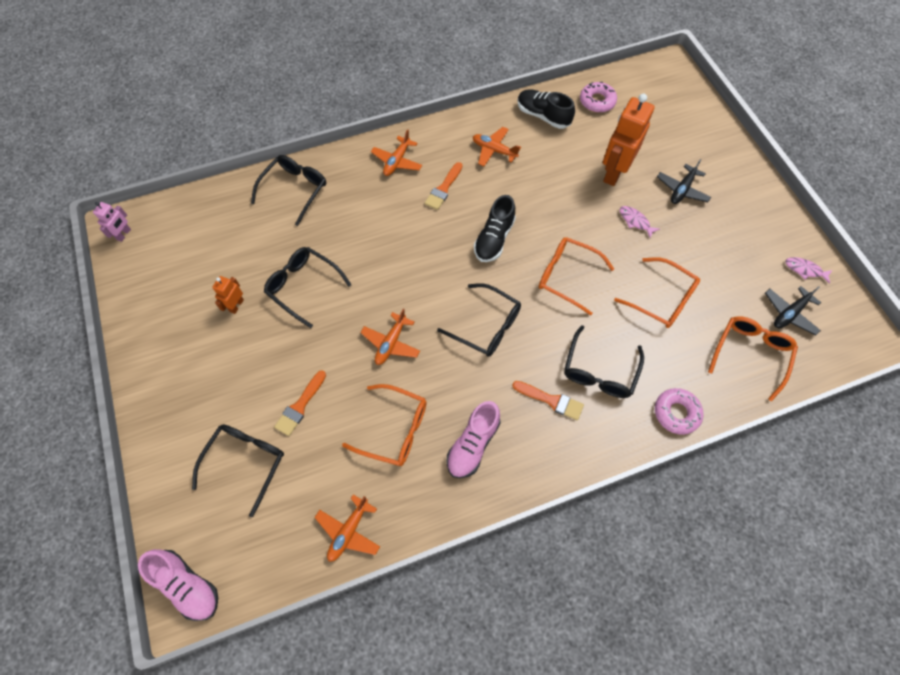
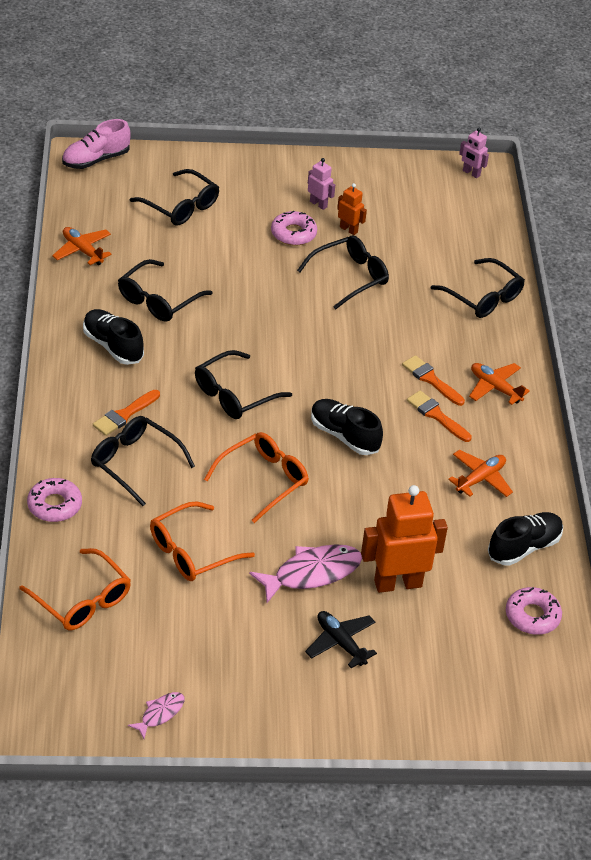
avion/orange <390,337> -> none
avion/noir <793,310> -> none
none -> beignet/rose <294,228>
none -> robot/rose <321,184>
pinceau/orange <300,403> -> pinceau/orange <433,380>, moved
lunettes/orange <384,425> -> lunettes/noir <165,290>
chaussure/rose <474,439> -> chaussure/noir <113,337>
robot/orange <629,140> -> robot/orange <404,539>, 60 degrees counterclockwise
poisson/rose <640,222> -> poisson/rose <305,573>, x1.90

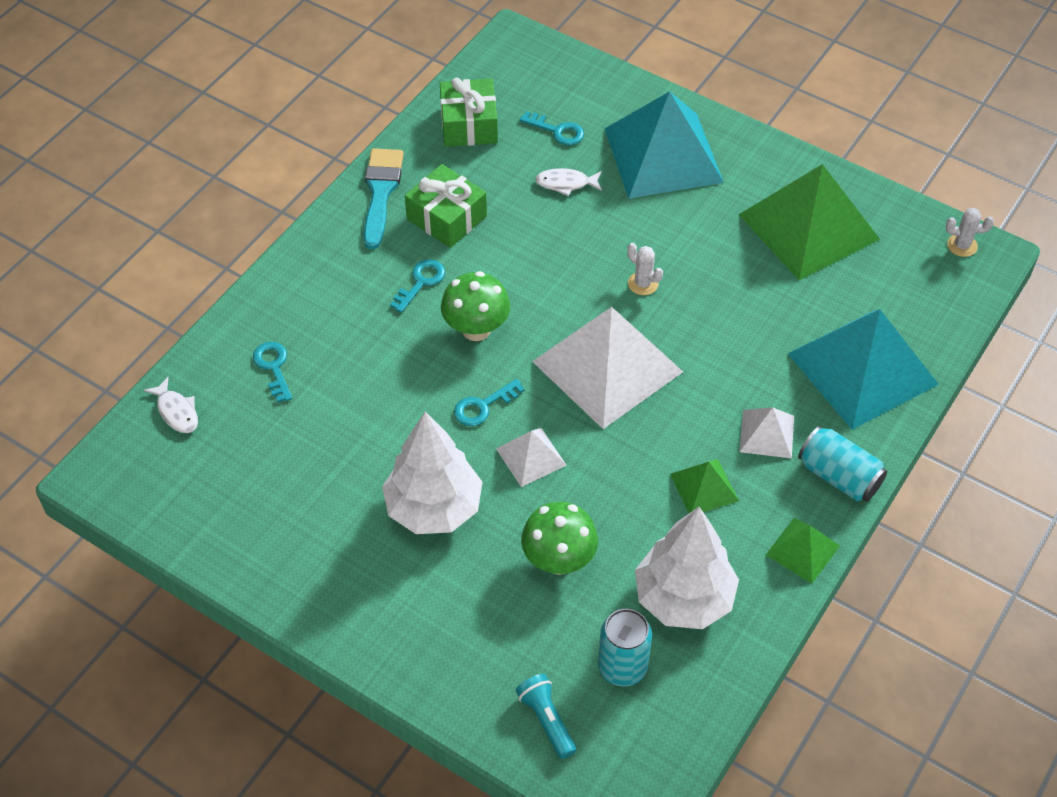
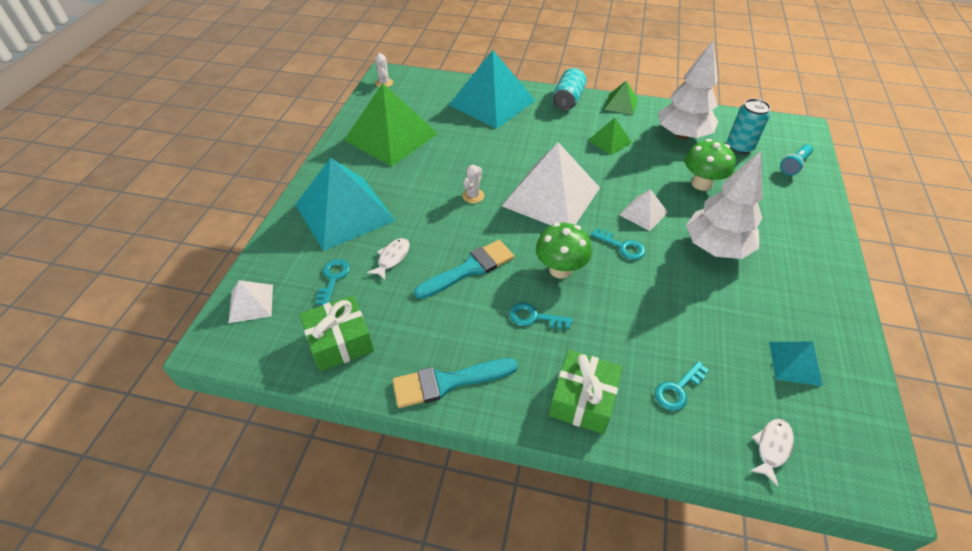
none -> pinceau/turquoise <464,269>
none -> pyramide/turquoise <796,363>
cadeau/vert <446,206> -> cadeau/vert <586,392>, moved
pyramide/blanc <767,432> -> pyramide/blanc <251,301>, moved
poisson/blanc <568,182> -> poisson/blanc <388,259>, 135 degrees counterclockwise

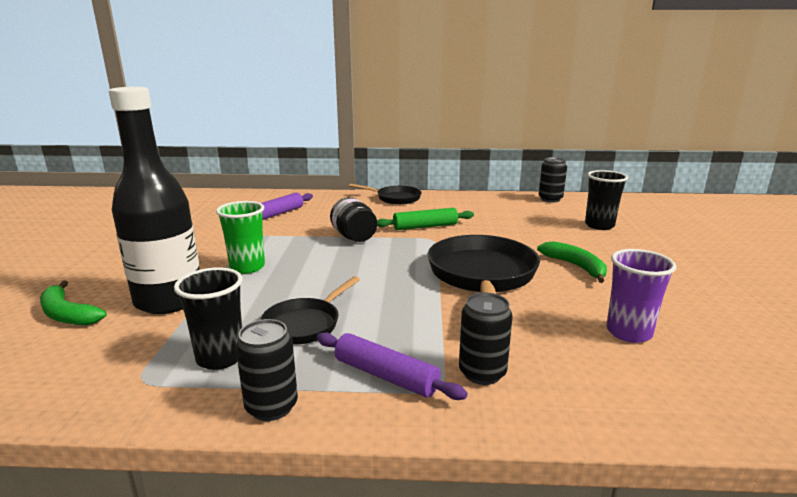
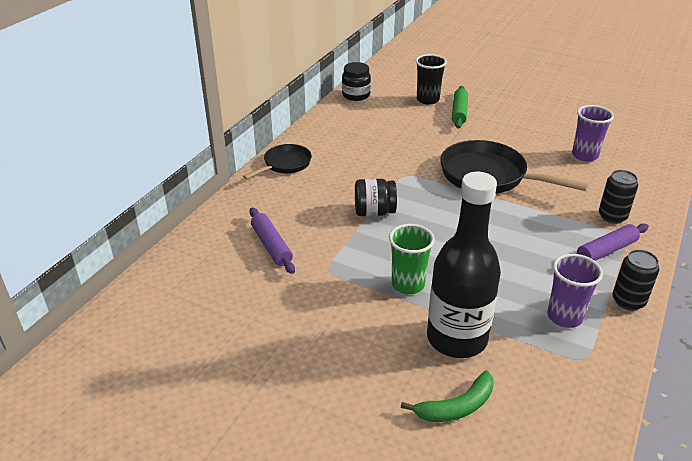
poêle/noir <310,310> -> none
banane/vert <572,262> -> none
rouleau à pâtisserie/vert <425,219> -> rouleau à pâtisserie/vert <460,107>, moved
canette/noir <553,179> -> bocal/noir <356,81>
gobelet/noir <208,318> -> gobelet/violet <575,291>

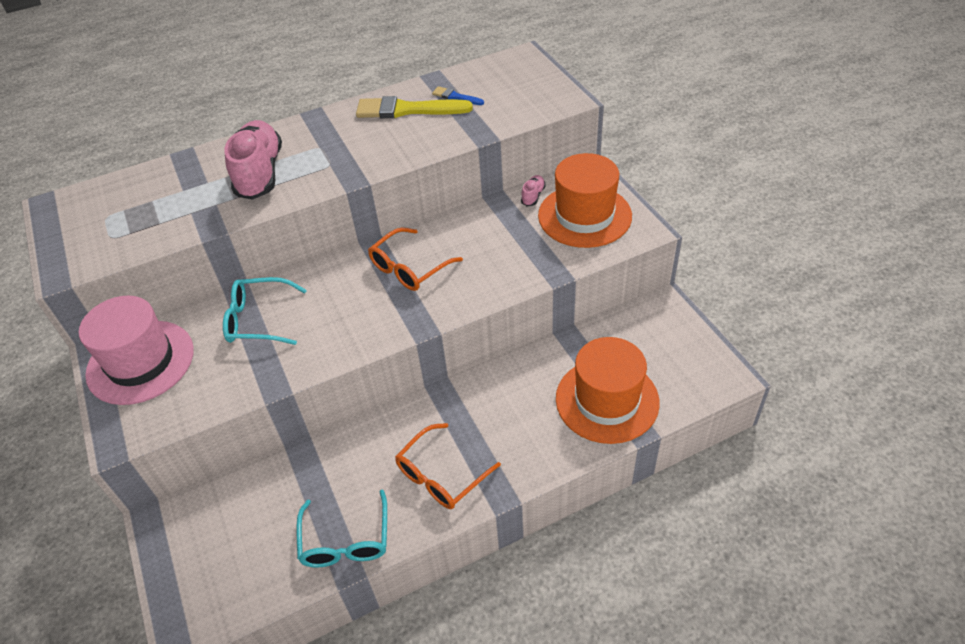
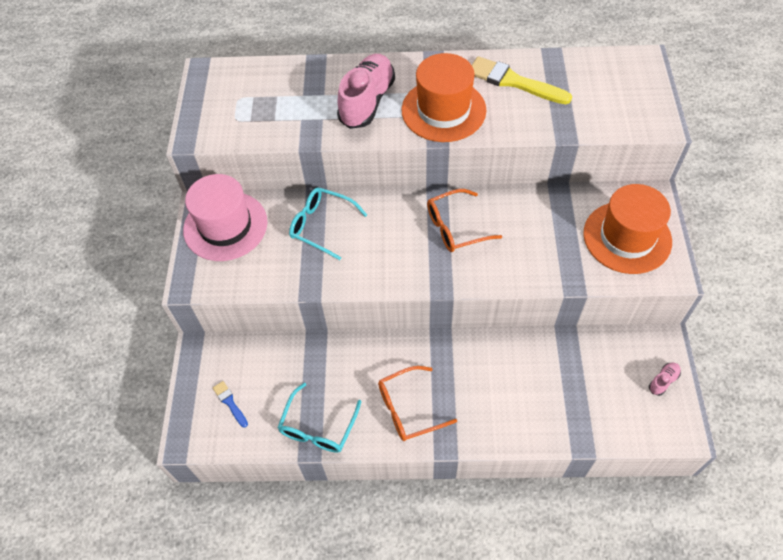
pinceau/bleu <458,95> -> pinceau/bleu <230,404>, moved
chaussure/rose <533,190> -> chaussure/rose <665,379>, moved
chapeau/orange <608,390> -> chapeau/orange <444,97>, moved

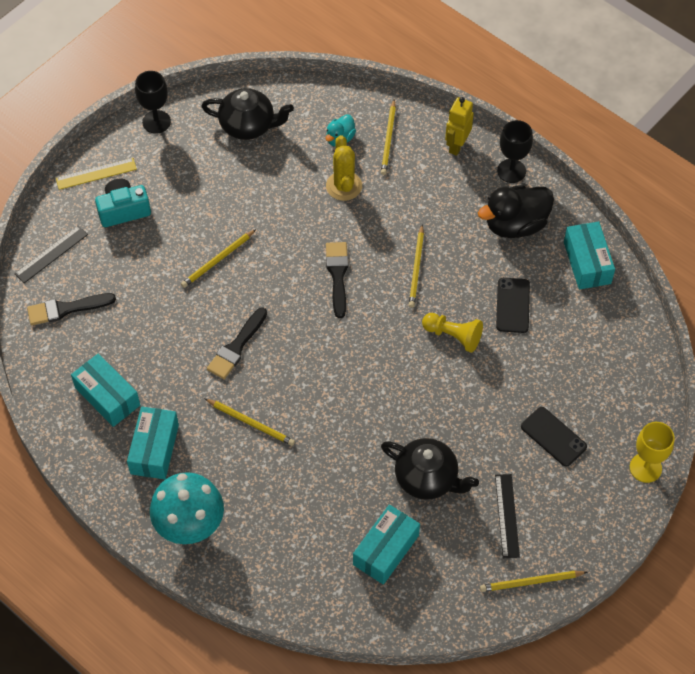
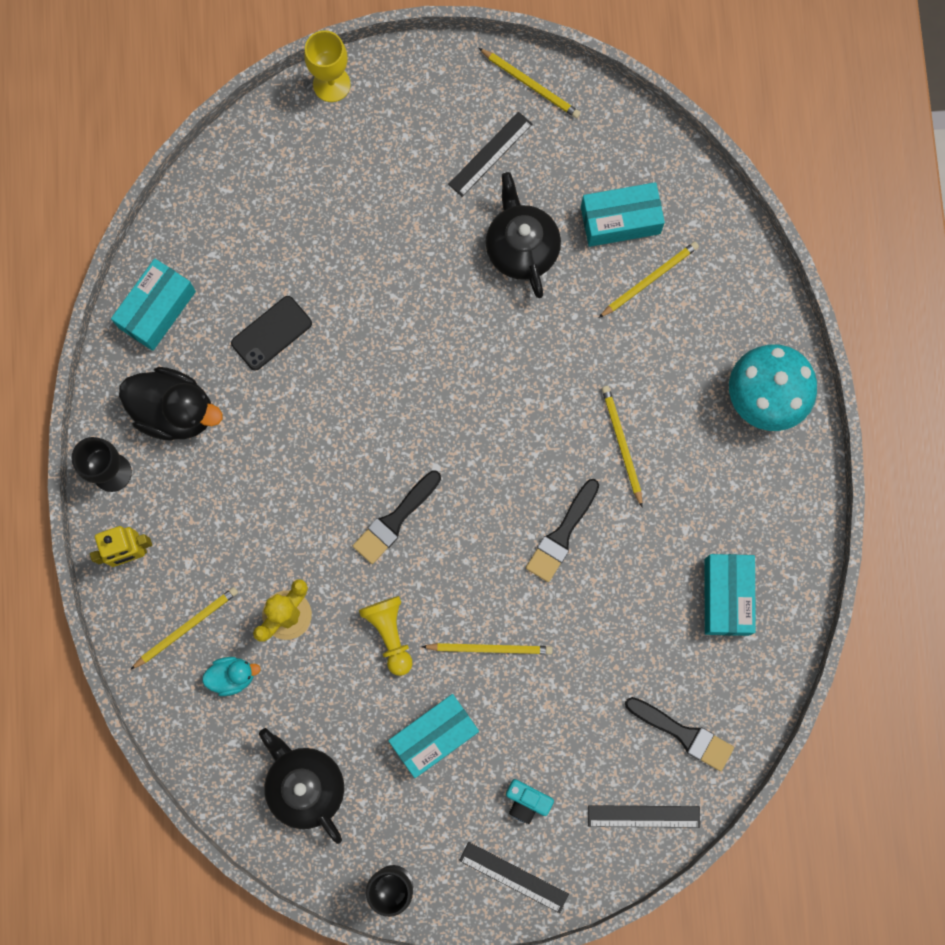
téléphone/noir <554,437> -> none
boîte/turquoise <153,442> -> boîte/turquoise <433,736>, moved
crayon/jaune <416,266> -> crayon/jaune <649,280>, moved
pion/jaune <452,333> -> pion/jaune <385,636>, moved
règle/jaune <96,174> -> règle/noir <514,877>
pinceau/noir <237,343> -> pinceau/noir <562,530>, 135 degrees clockwise
appareil photo/turquoise <123,203> -> appareil photo/turquoise <530,801>, x0.66

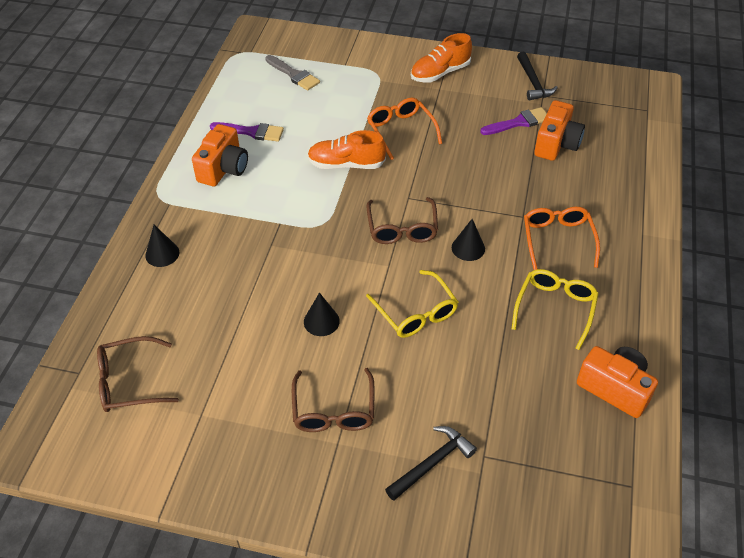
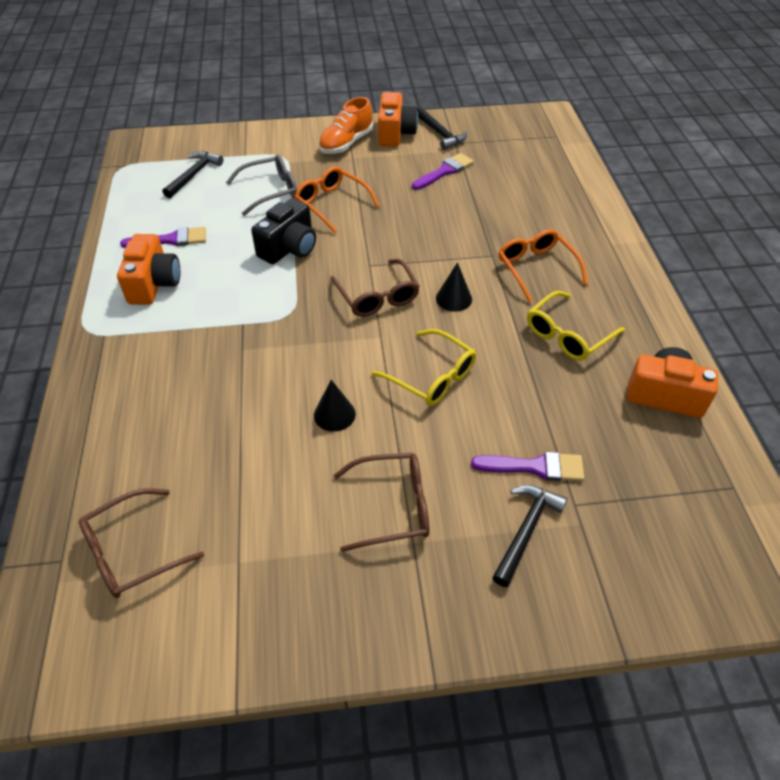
cône/noir <162,246> -> none
none -> lunettes/gris <261,185>
none -> pinceau/violet <527,466>
appareil photo/orange <559,130> -> appareil photo/orange <398,119>, moved
pinceau/gris <292,73> -> marteau/noir <193,174>
chaussure/orange <347,149> -> appareil photo/noir <283,231>
lunettes/marron <333,400> -> lunettes/marron <381,502>, 75 degrees counterclockwise
lunettes/jaune <555,309> -> lunettes/jaune <576,326>, 135 degrees counterclockwise

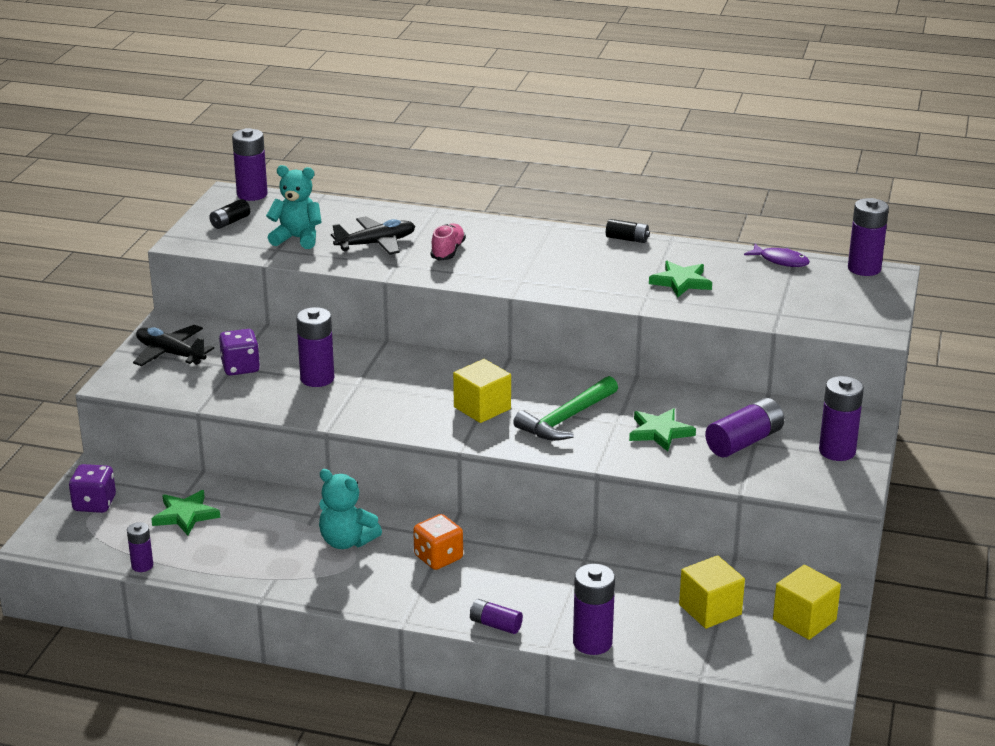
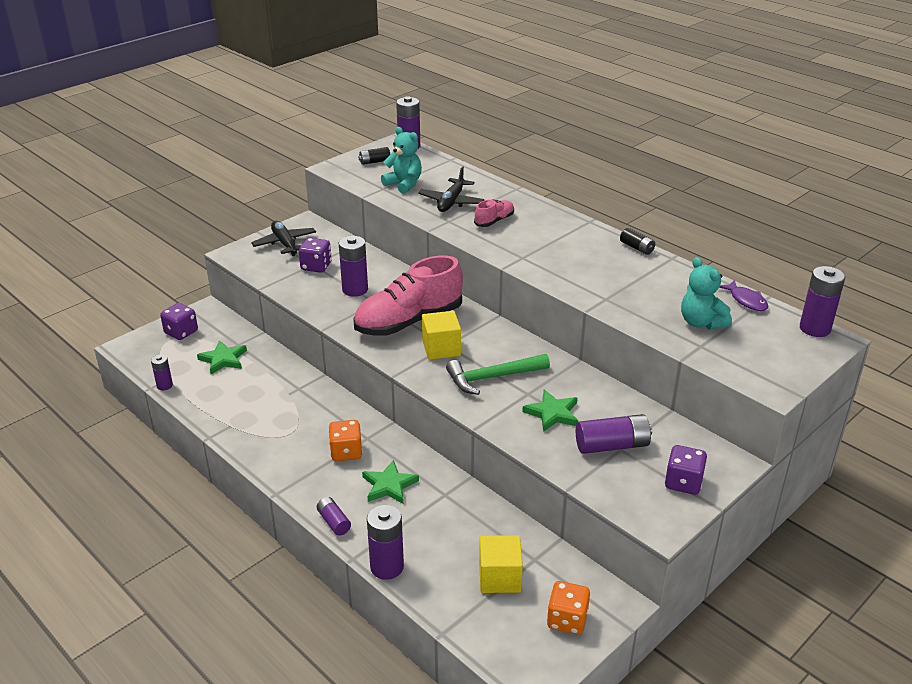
none -> chaussure/rose <408,296>
ours en peluche/turquoise <350,509> -> ours en peluche/turquoise <706,293>, moved
étoile/vert <680,279> -> étoile/vert <390,482>, moved
cube/jaune <807,602> -> dé/orange <568,608>
pile/violet <841,418> -> dé/violet <686,470>
avion/noir <373,235> -> avion/noir <451,189>, 105 degrees clockwise

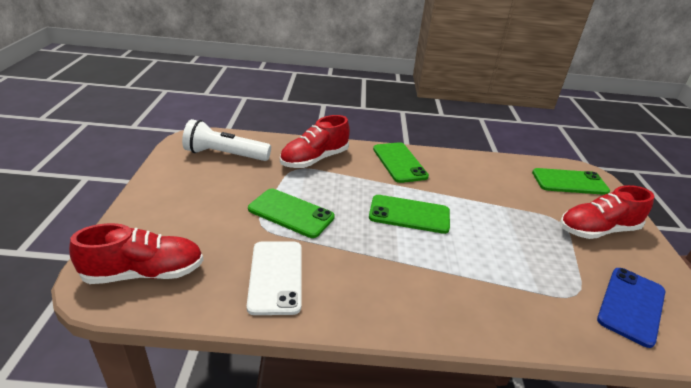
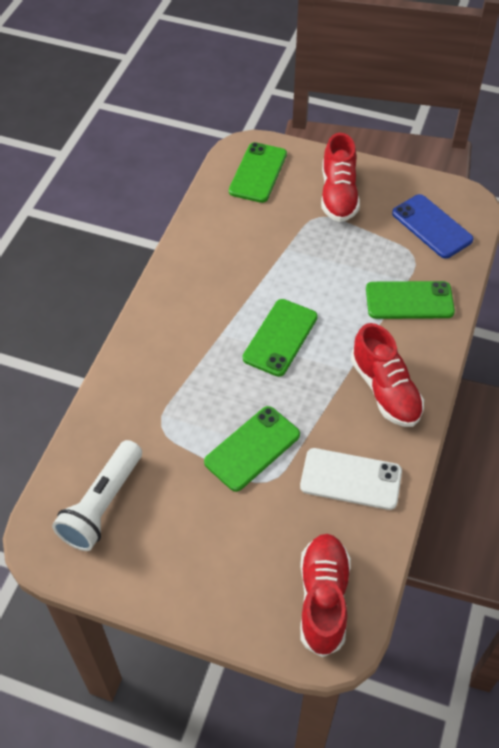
chaussure/rouge <315,141> -> chaussure/rouge <387,375>, moved
téléphone/vert <401,162> -> téléphone/vert <410,300>, moved

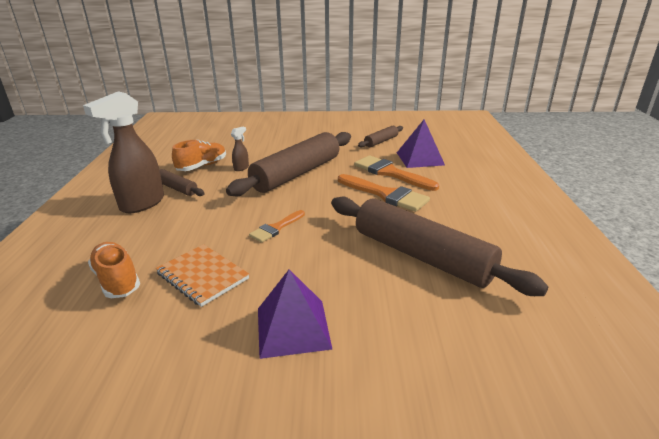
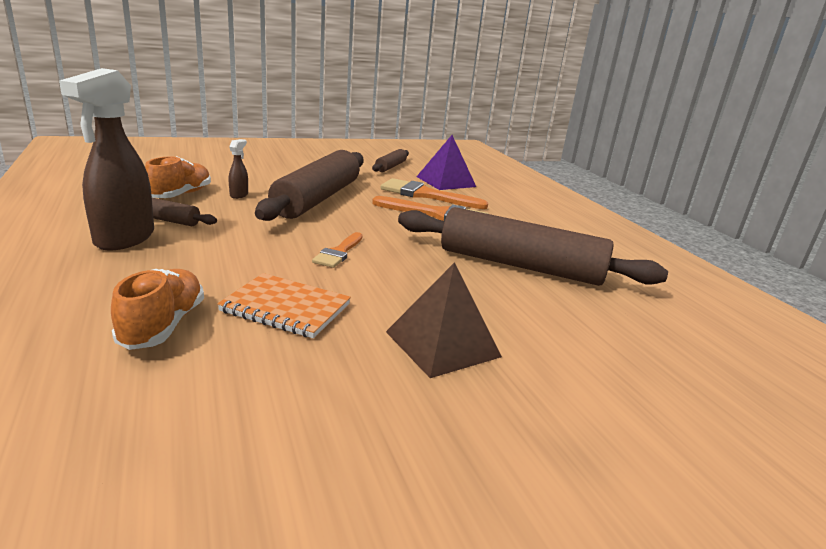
pyramide/violet <295,314> -> pyramide/marron <444,320>
chaussure/orange <114,270> -> chaussure/orange <157,309>, 60 degrees clockwise

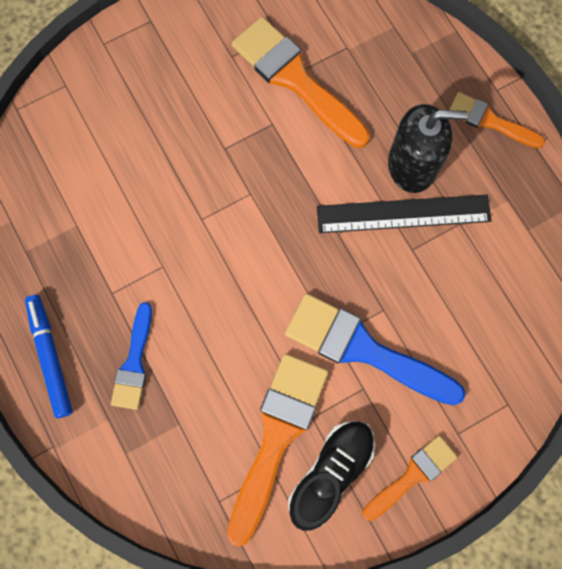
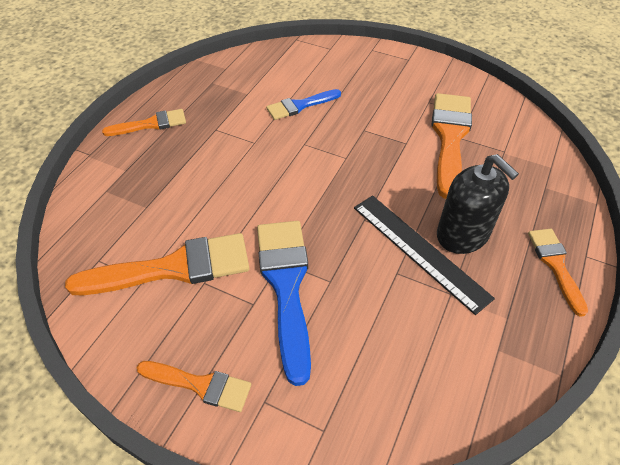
chaussure/noir <331,476> -> none
pinceau/bleu <131,356> -> pinceau/bleu <303,104>, moved
feutre/bleu <49,356> -> pinceau/orange <144,122>

